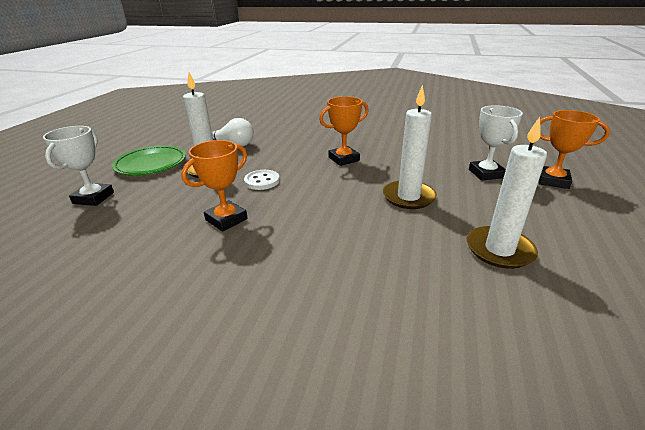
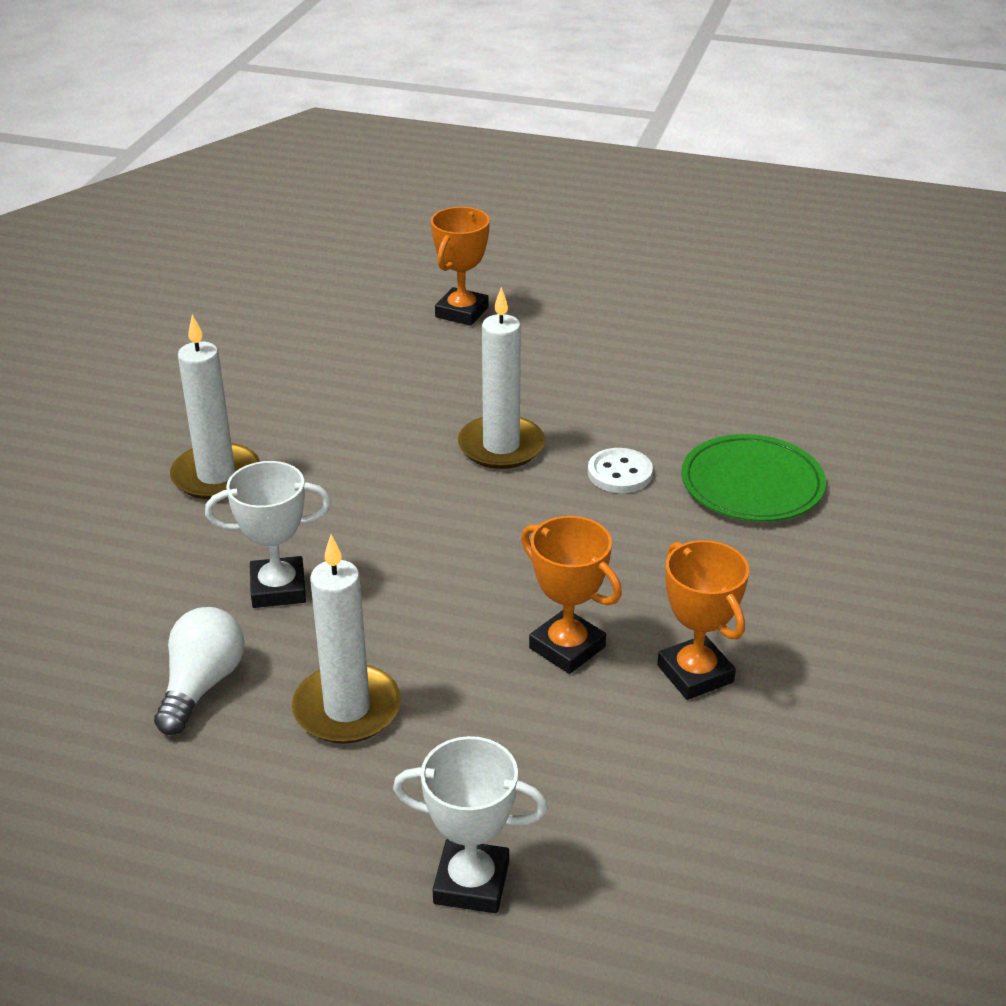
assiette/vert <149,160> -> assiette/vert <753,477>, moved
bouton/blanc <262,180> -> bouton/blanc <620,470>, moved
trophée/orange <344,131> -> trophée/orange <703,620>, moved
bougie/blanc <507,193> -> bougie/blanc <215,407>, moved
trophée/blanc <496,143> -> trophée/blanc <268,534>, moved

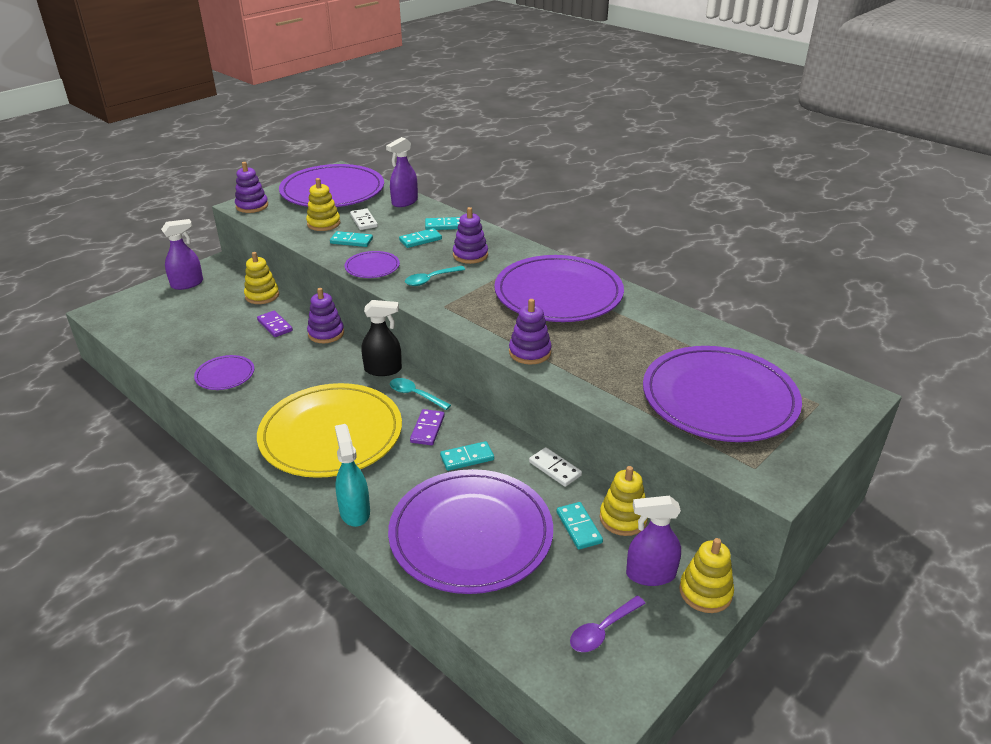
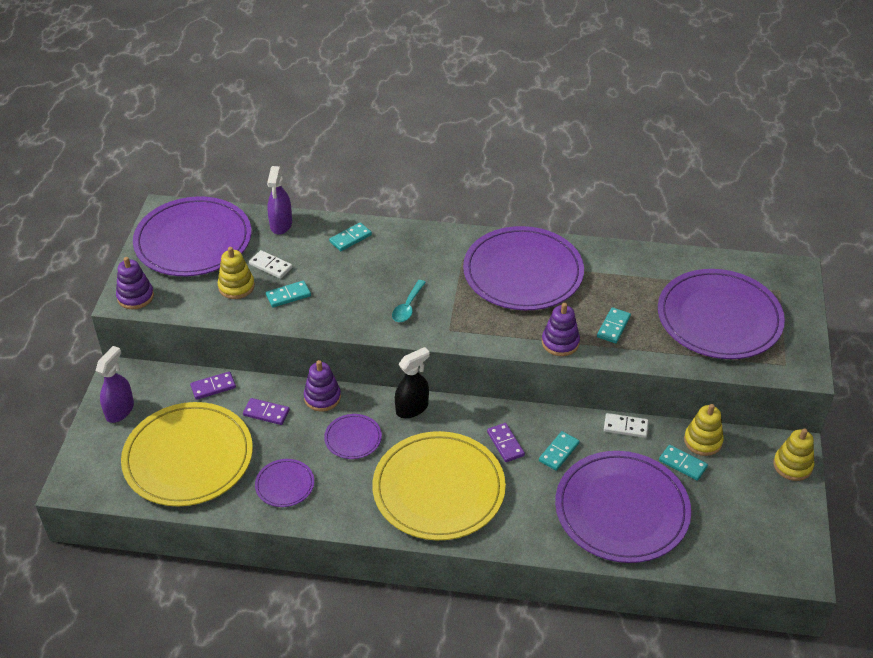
vaporisateur/turquoise <352,475> -> none
cuillère/turquoise <420,394> -> none
jouet à empiler/violet <470,235> -> none
cuillère/violet <608,624> -> none
vaporisateur/violet <653,541> -> none
none -> assiette/jaune <187,454>
assiette/violet <372,264> -> assiette/violet <353,436>, moved
domino/turquoise <420,238> -> domino/turquoise <614,325>, moved
jouet à empiler/jaune <261,278> -> domino/violet <213,385>

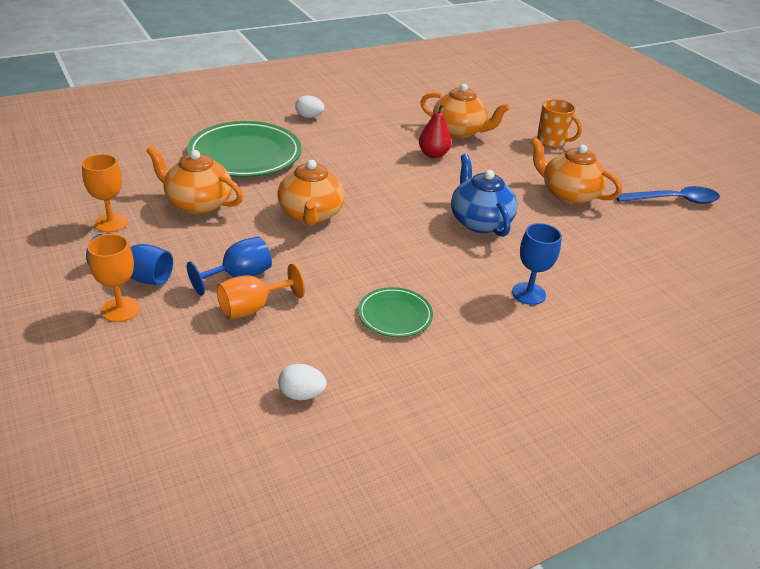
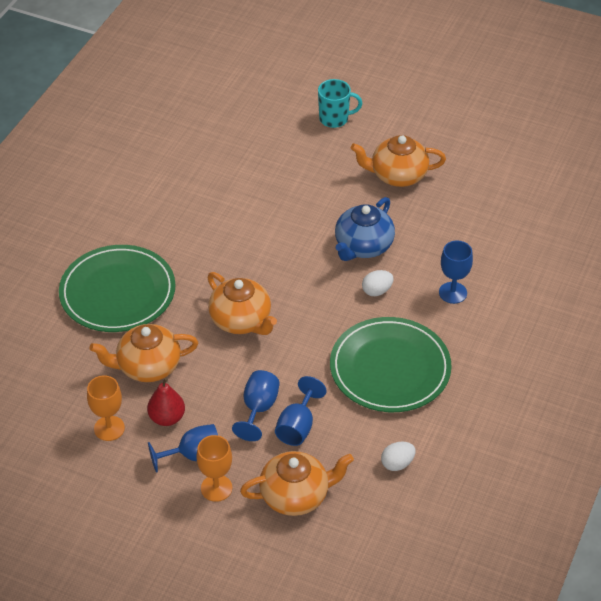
cuillère/bleu <668,195> -> none
œuf/blanc <309,107> -> œuf/blanc <377,283>, moved
poire/rouge <435,131> -> poire/rouge <166,402>, moved
théière/orange <465,111> -> théière/orange <297,483>, moved
verre à pied/orange <261,291> -> verre à pied/bleu <301,411>
tasse/orange <559,123> -> tasse/turquoise <340,103>
théière/bleu <484,195> -> théière/bleu <365,229>, 90 degrees counterclockwise
assiette/vert <395,312> -> assiette/vert <391,364>, x1.96

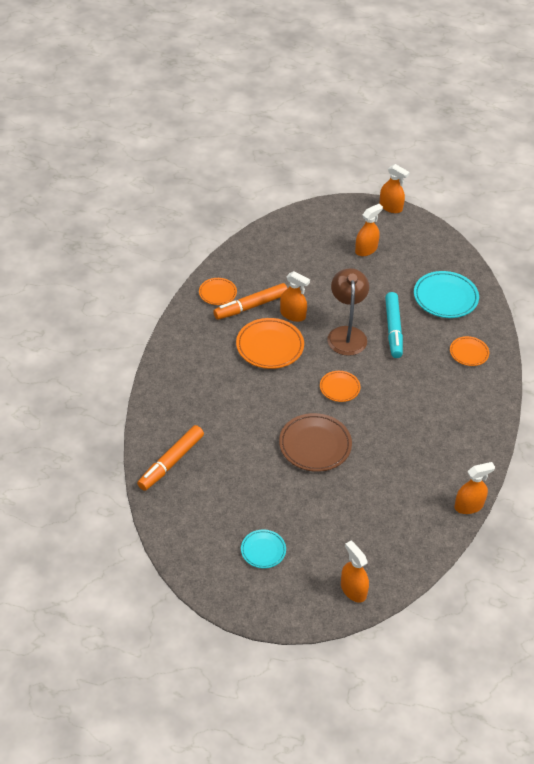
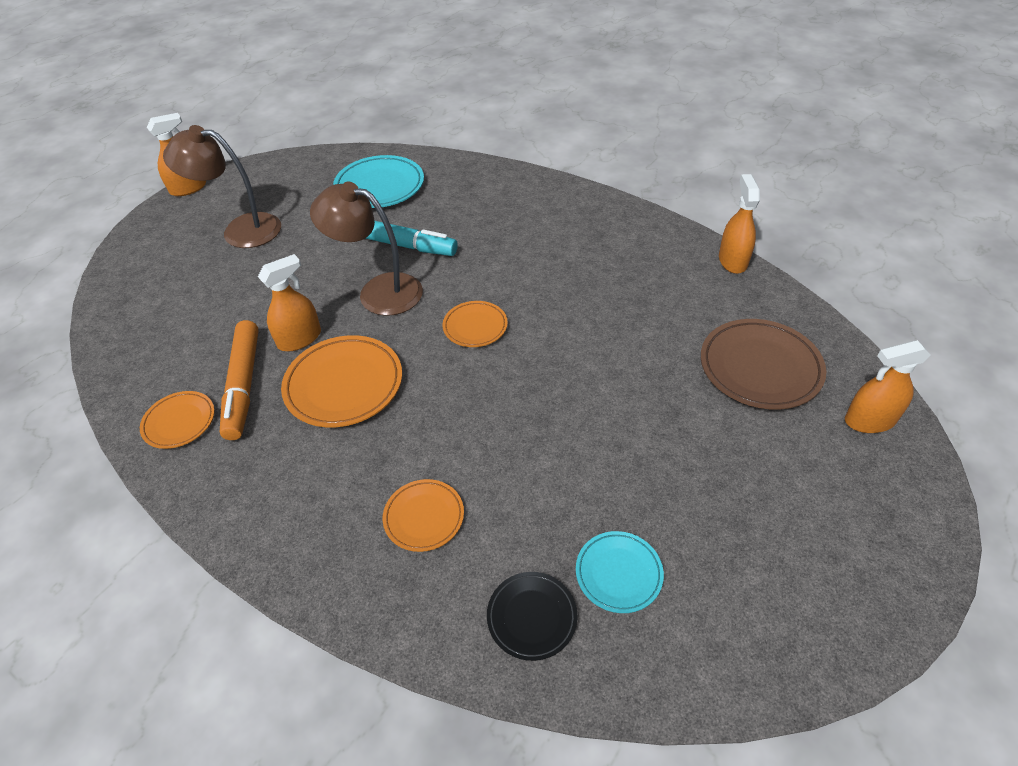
assiette/turquoise <263,549> -> assiette/turquoise <620,572>, moved
assiette/marron <315,442> -> assiette/marron <763,364>, moved
assiette/orange <469,351> -> assiette/orange <423,515>, moved
feutre/orange <170,458> -> assiette/noir <532,616>
vaporisateur/orange <369,230> -> lampe/marron <222,186>

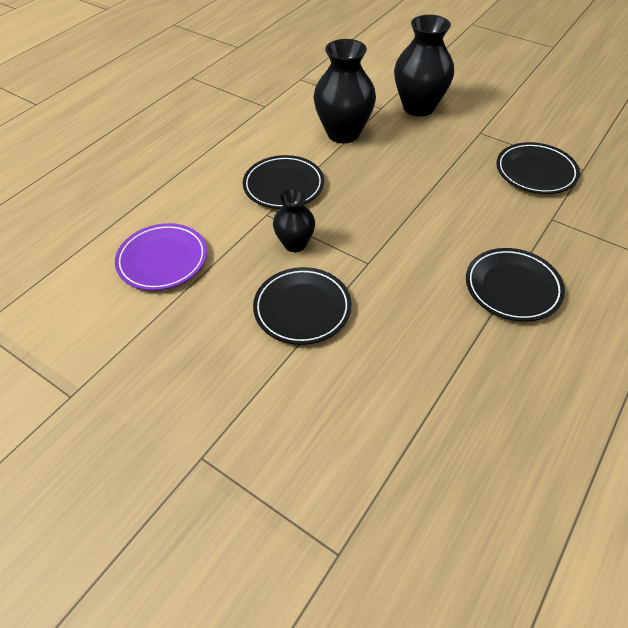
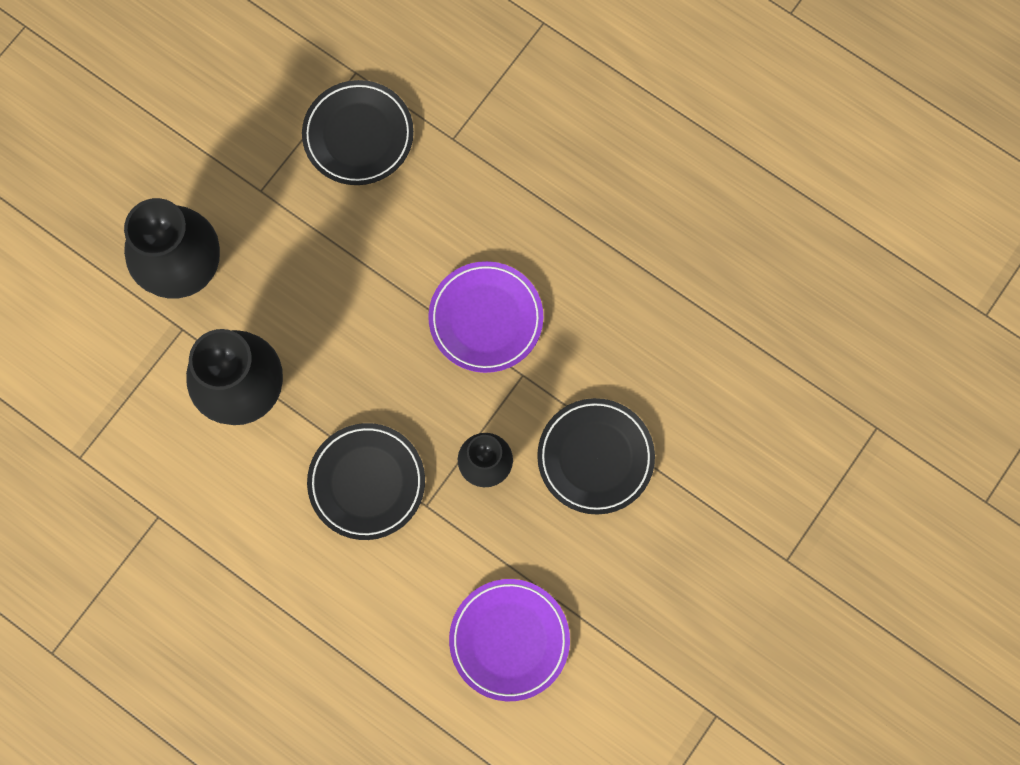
assiette/noir <515,285> -> none
none -> assiette/violet <485,317>

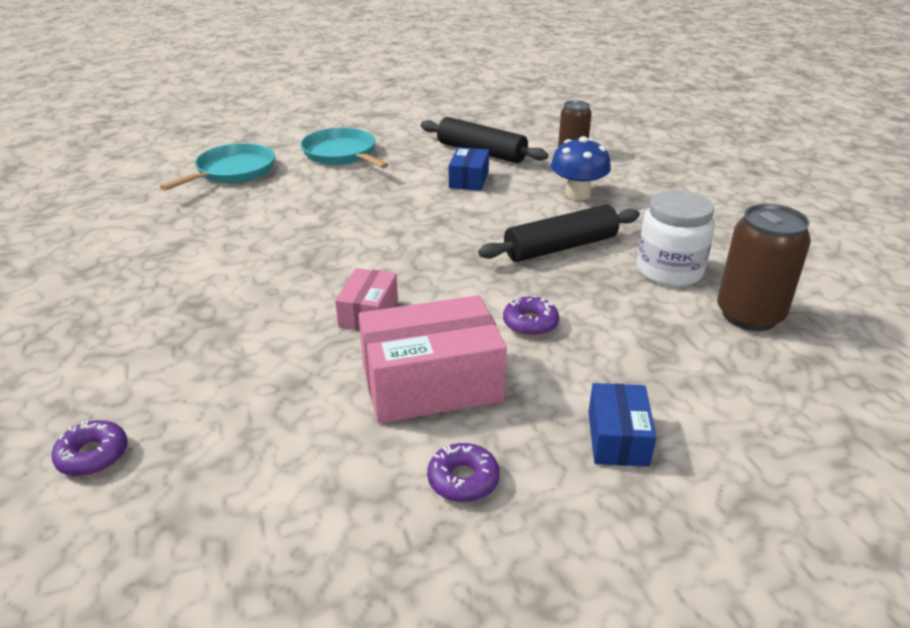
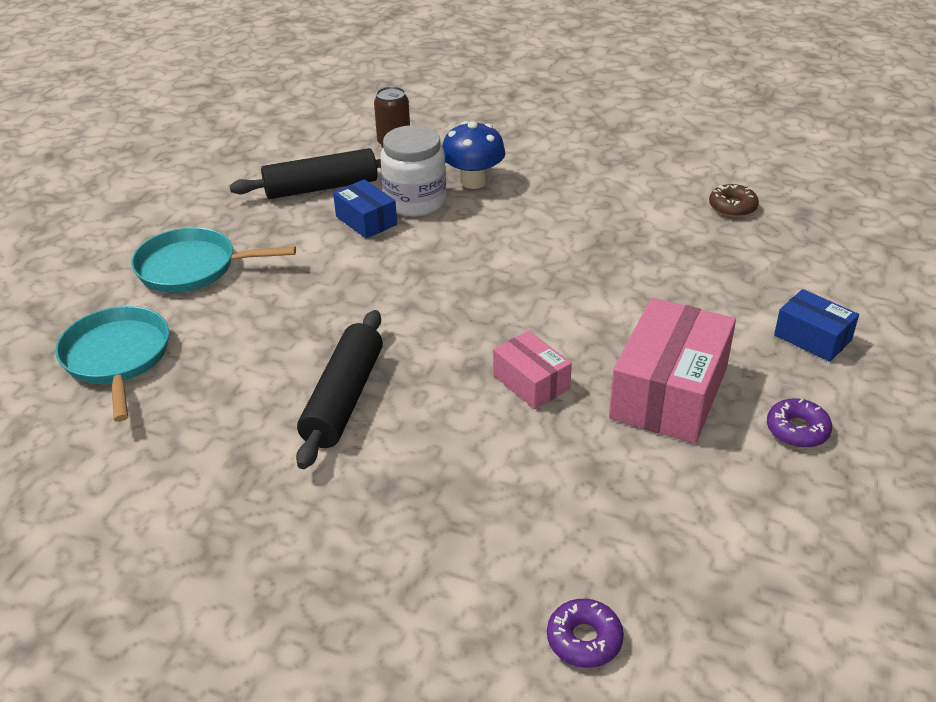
beignet/violet <531,316> -> none
rouleau à pâtisserie/noir <559,233> -> rouleau à pâtisserie/noir <339,389>, moved
bocal/blanc <675,238> -> bocal/blanc <413,171>, moved
canette/marron <764,267> -> beignet/marron <734,200>

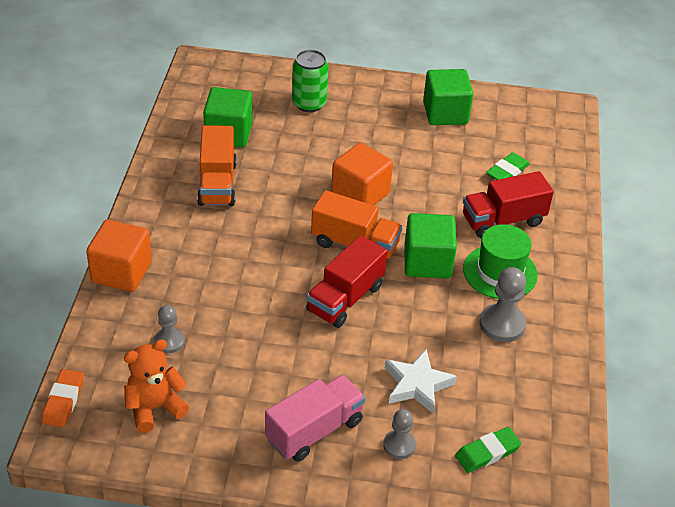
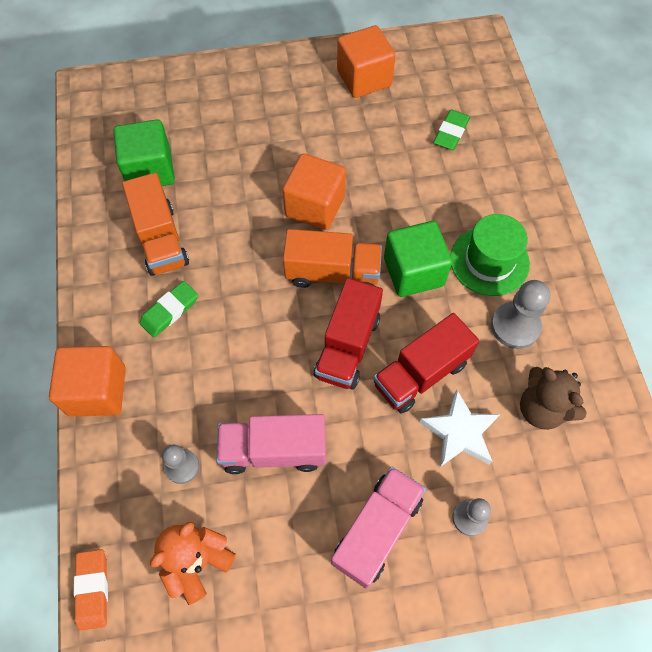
canette/vert <310,81> -> none
none -> camion/rose <271,444>
none -> ours en peluche/marron <553,398>
gomme/vert <488,450> -> gomme/vert <169,309>, moved
camion/rouge <508,204> -> camion/rouge <426,363>, moved
cube/vert <448,97> -> cube/orange <366,61>

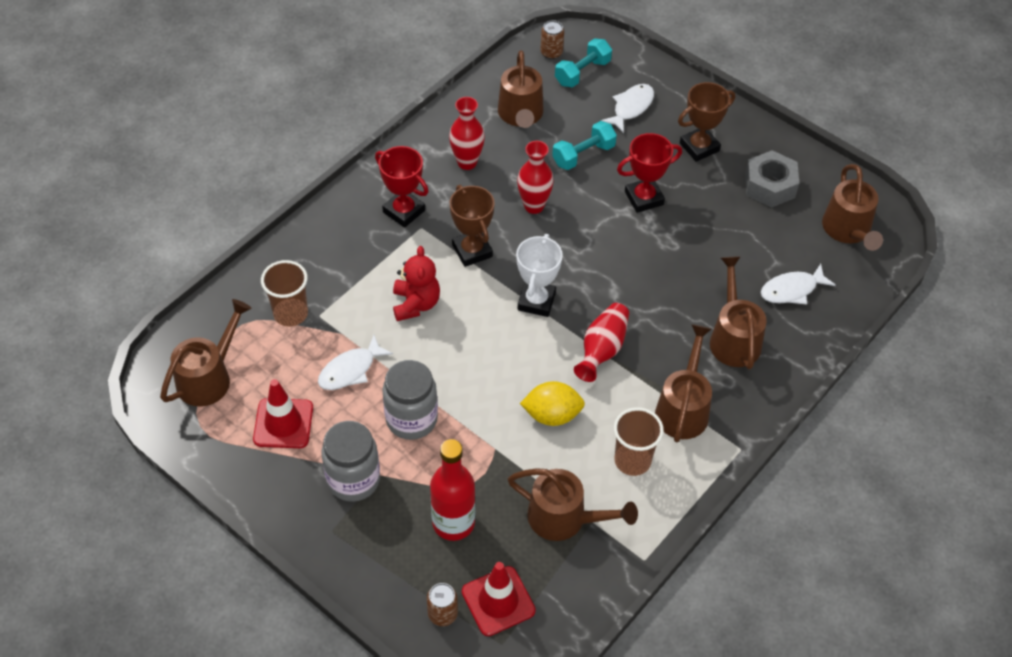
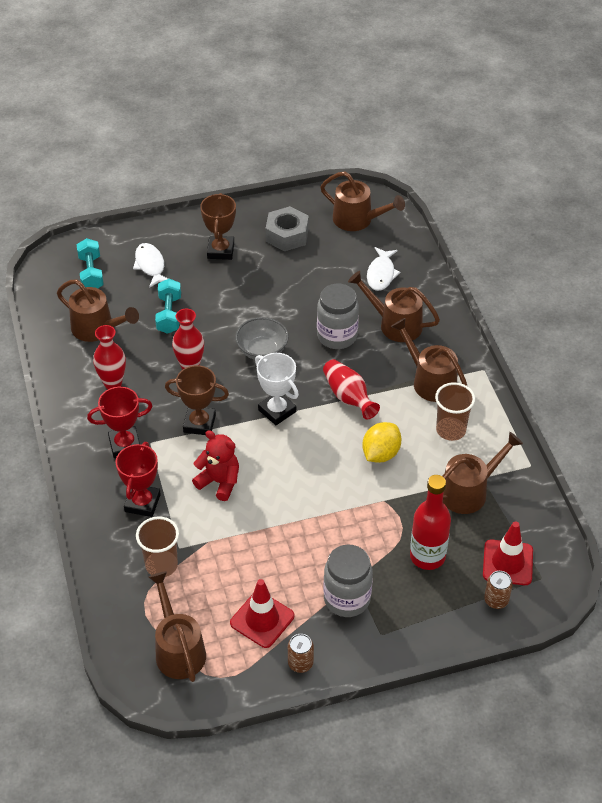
poisson/blanc <355,362> -> none
none -> bol/gris <262,338>
bocal/gris <410,400> -> bocal/gris <338,316>, moved
canette/marron <552,39> -> canette/marron <301,653>, moved
trophée/rouge <649,173> -> trophée/rouge <138,479>, moved

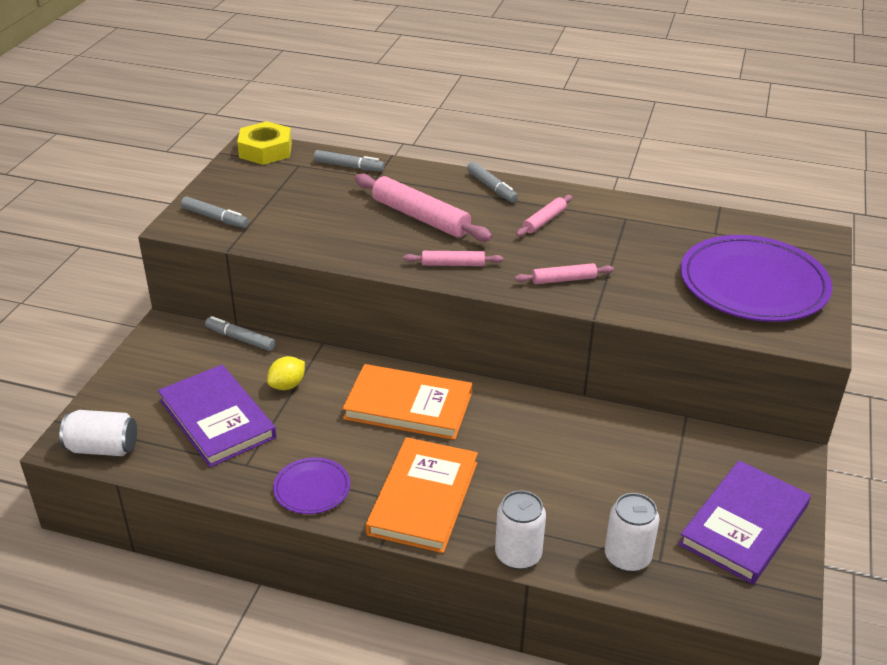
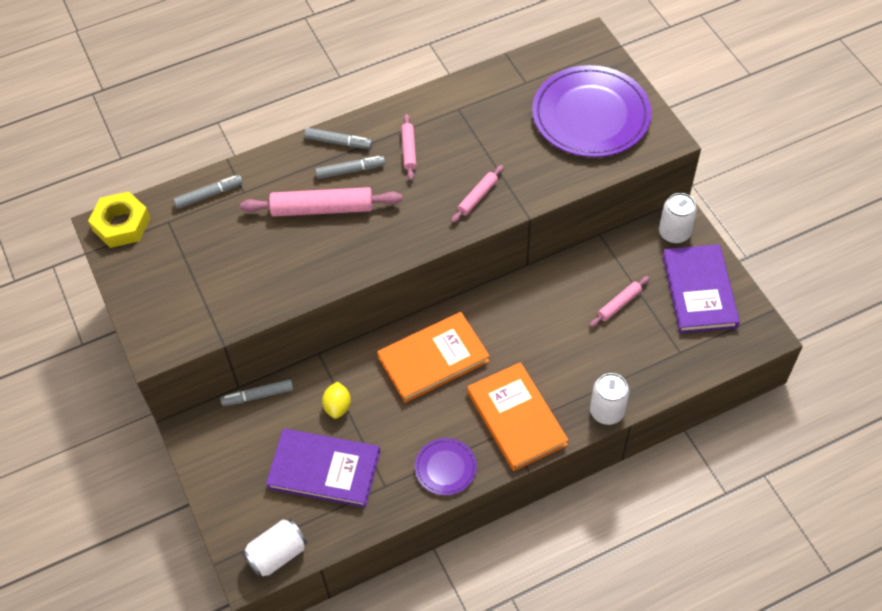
feutre/gris <215,212> -> feutre/gris <350,167>, moved
rouleau à pâtisserie/rose <453,258> -> rouleau à pâtisserie/rose <620,301>, moved
canette/blanc <632,532> -> canette/blanc <678,218>, moved

